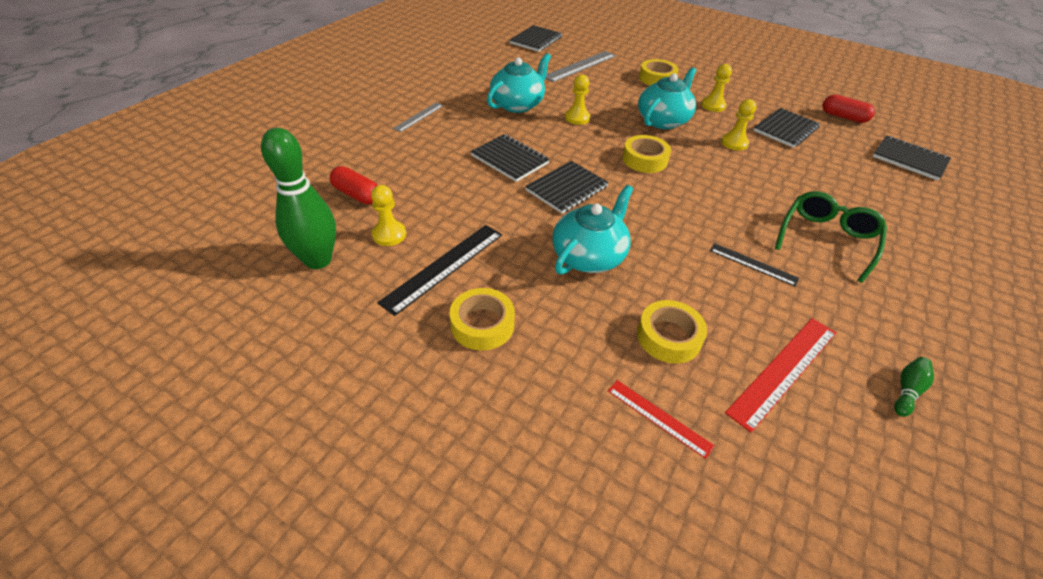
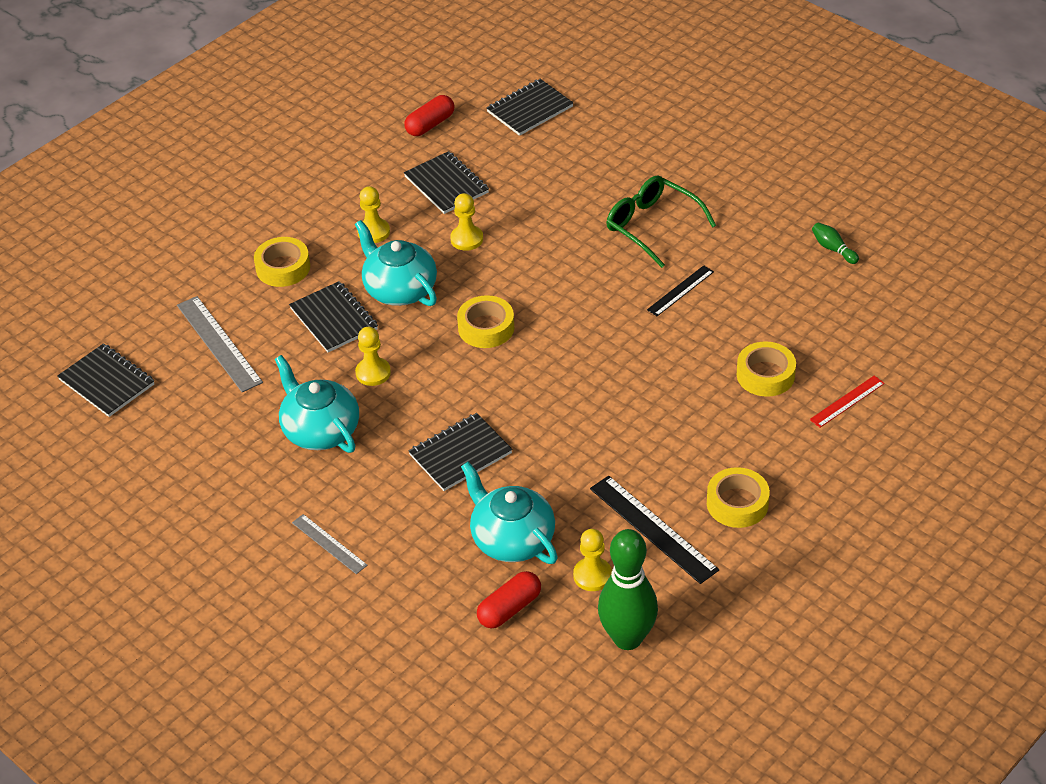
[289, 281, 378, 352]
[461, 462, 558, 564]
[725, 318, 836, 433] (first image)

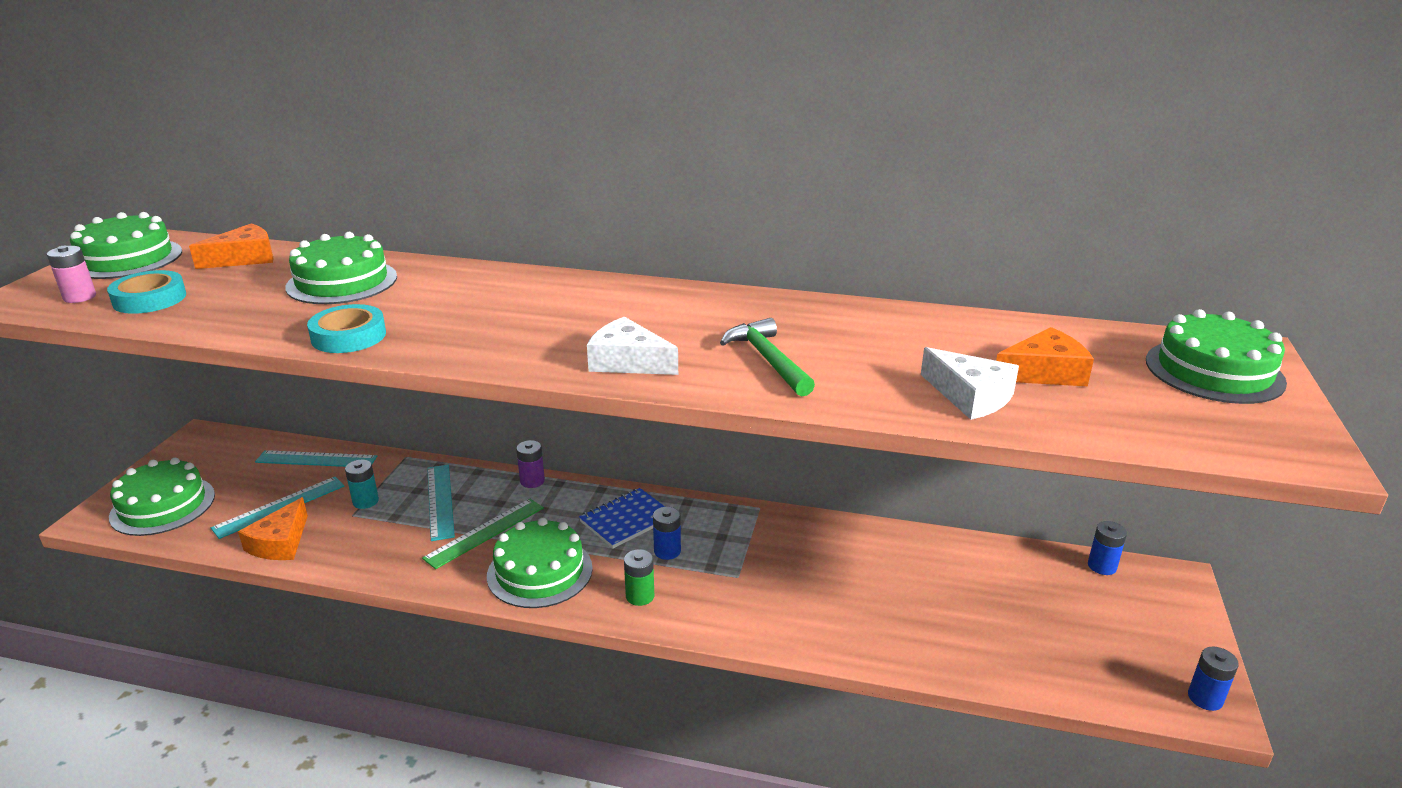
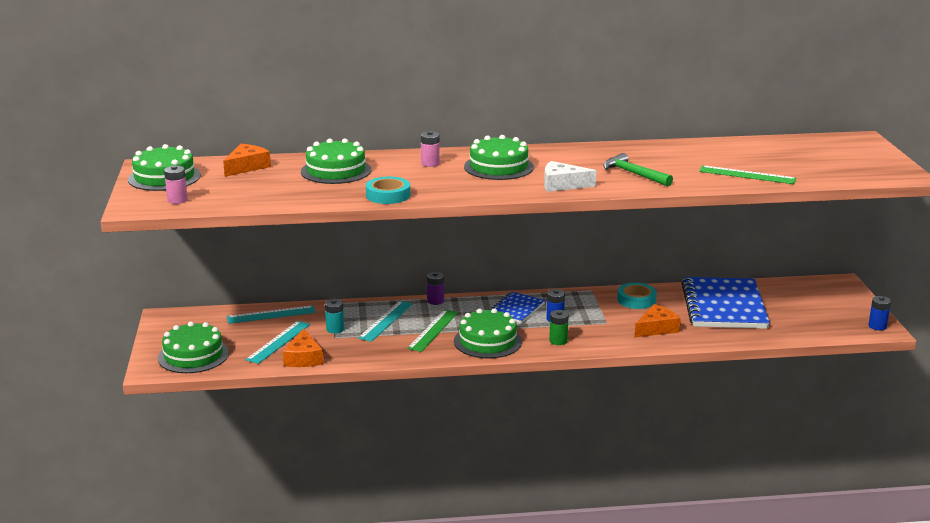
[617, 283, 657, 309]
[464, 135, 534, 180]
[634, 304, 681, 338]
[699, 165, 796, 184]
[358, 301, 412, 342]
[1088, 521, 1127, 575] (first image)
[421, 131, 440, 167]
[682, 277, 770, 329]

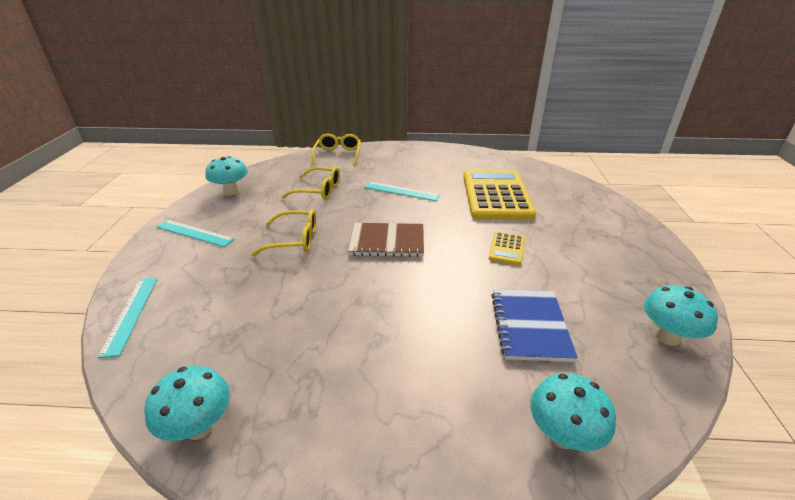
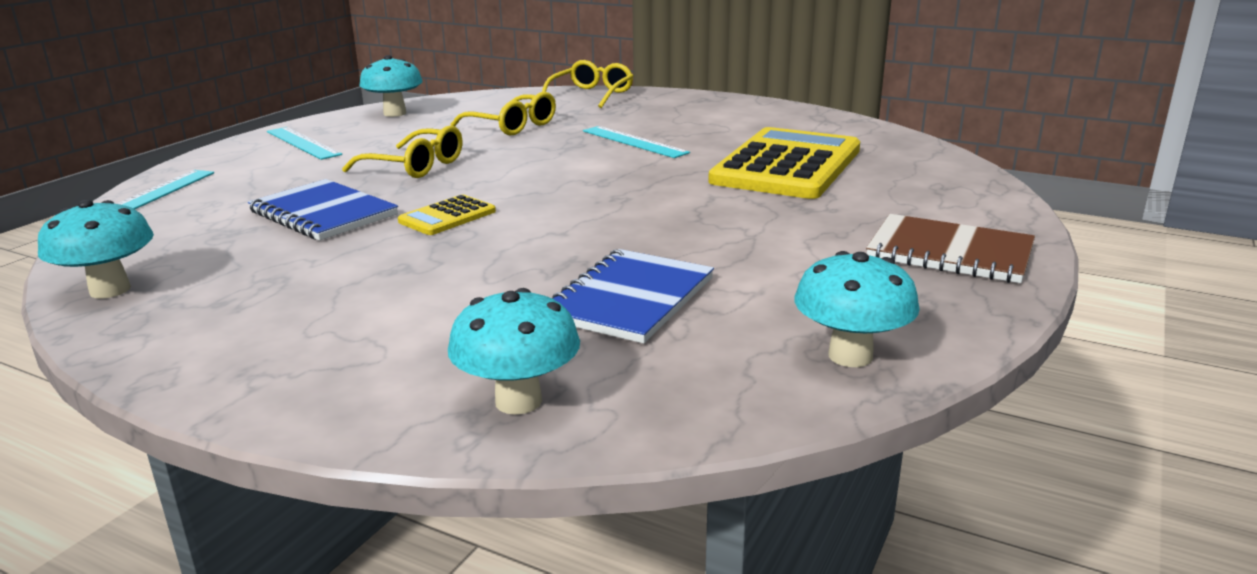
[866, 214, 1035, 283]
[398, 195, 496, 235]
[248, 179, 398, 241]

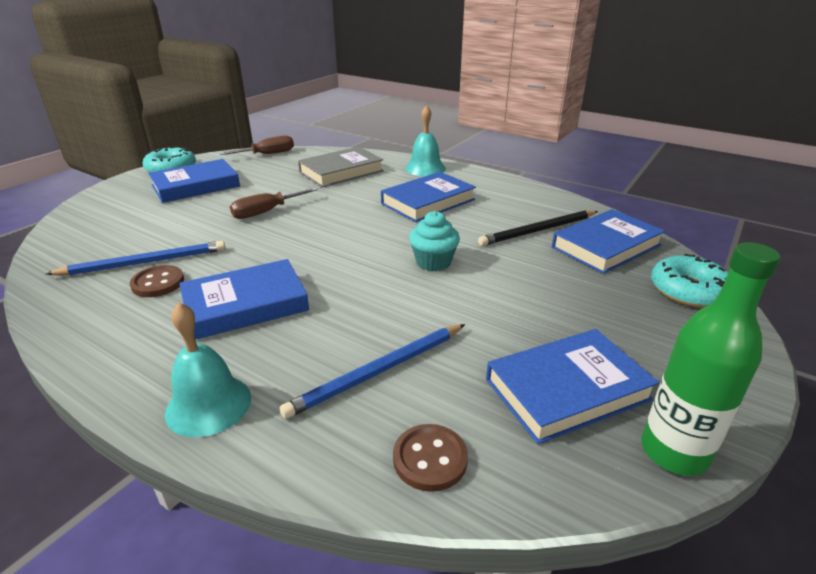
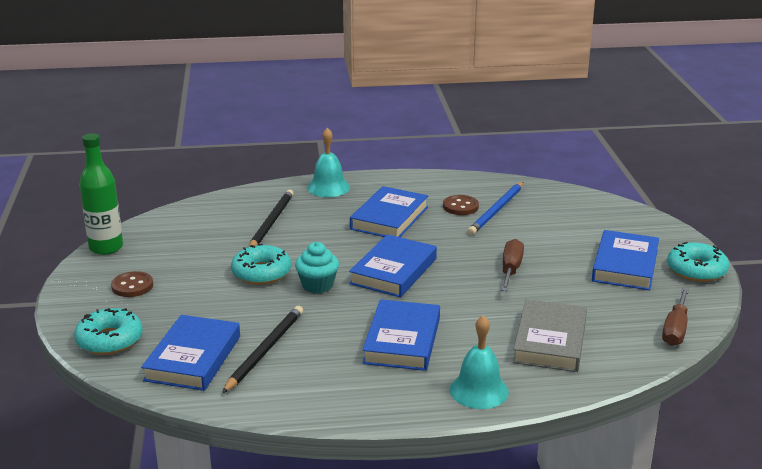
[249, 190, 294, 247]
[349, 234, 437, 297]
[111, 271, 153, 297]
[231, 244, 291, 285]

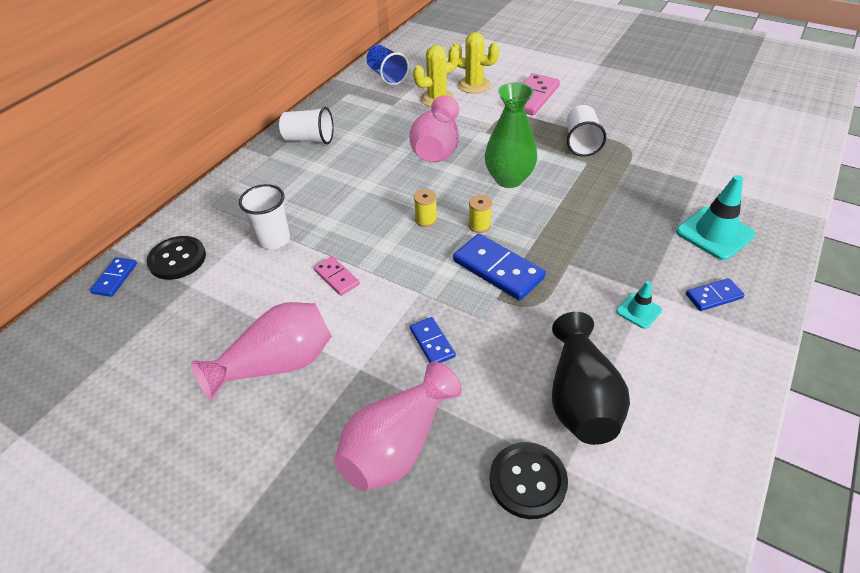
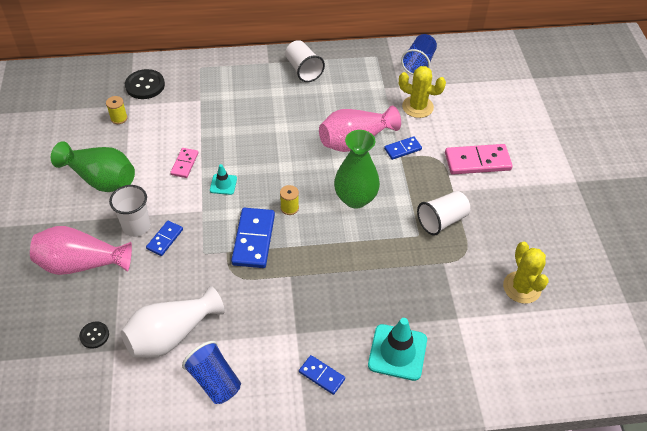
[503, 242, 549, 304]
[109, 185, 150, 237]
[106, 96, 128, 124]
[384, 136, 422, 160]
[210, 164, 237, 195]
[51, 141, 135, 192]
[121, 286, 225, 358]
[79, 322, 109, 348]
[182, 341, 241, 404]

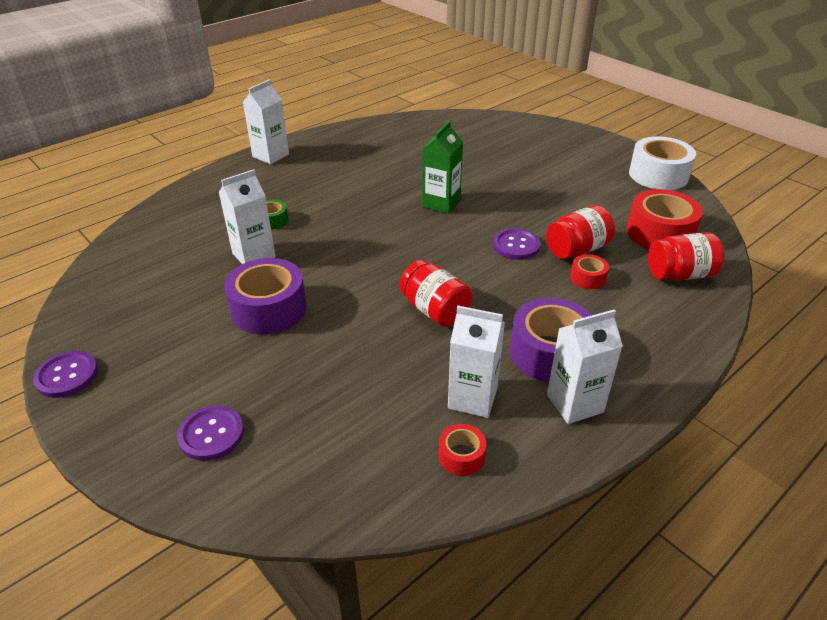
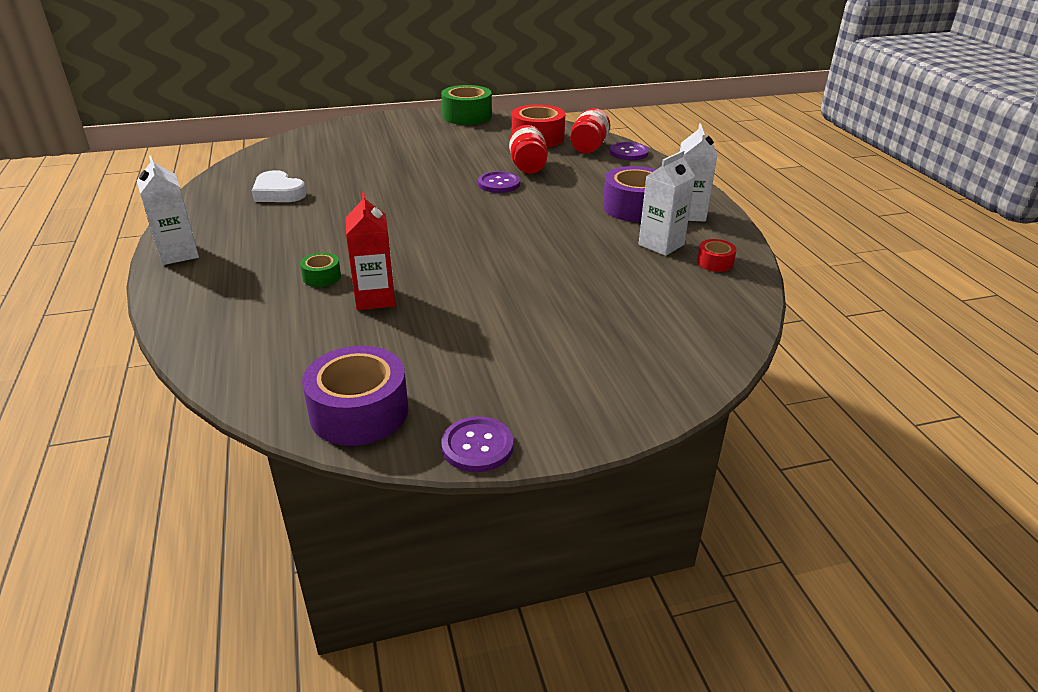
[422, 121, 463, 214] (first image)
[441, 85, 492, 125]
[346, 192, 395, 310]
[570, 254, 609, 289] (first image)
[302, 346, 408, 446]
[399, 260, 473, 327] (first image)
[610, 142, 649, 160]
[252, 170, 306, 202]

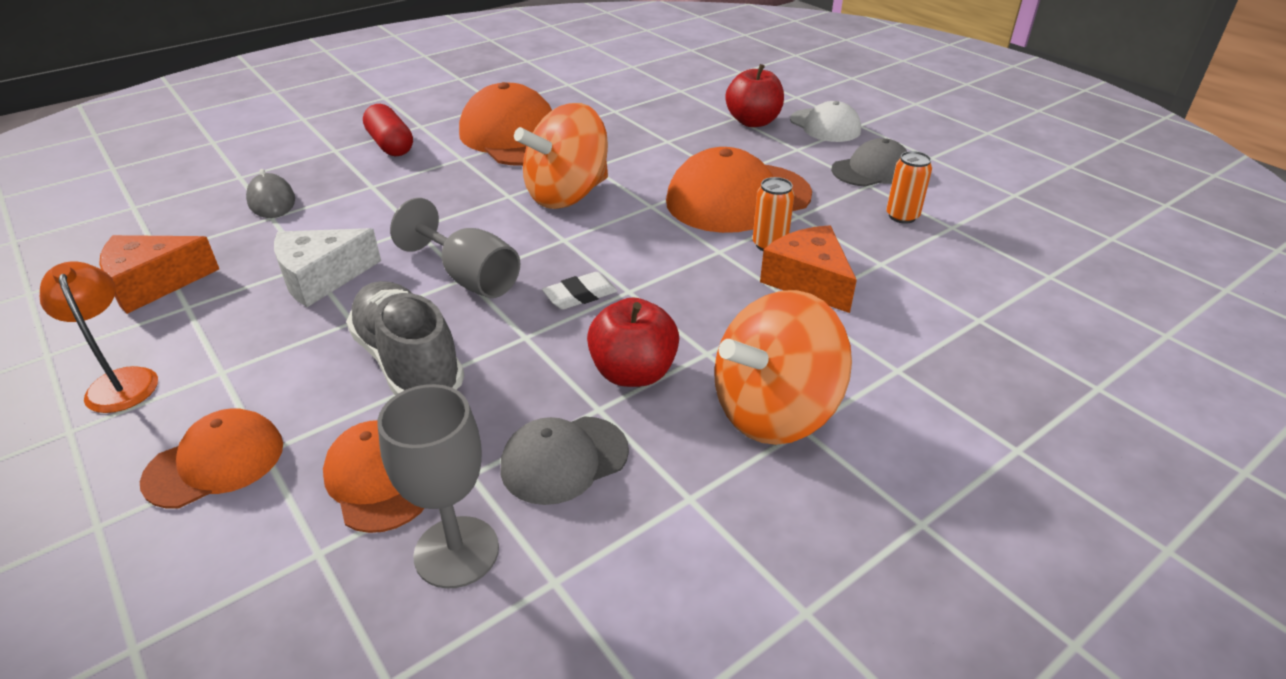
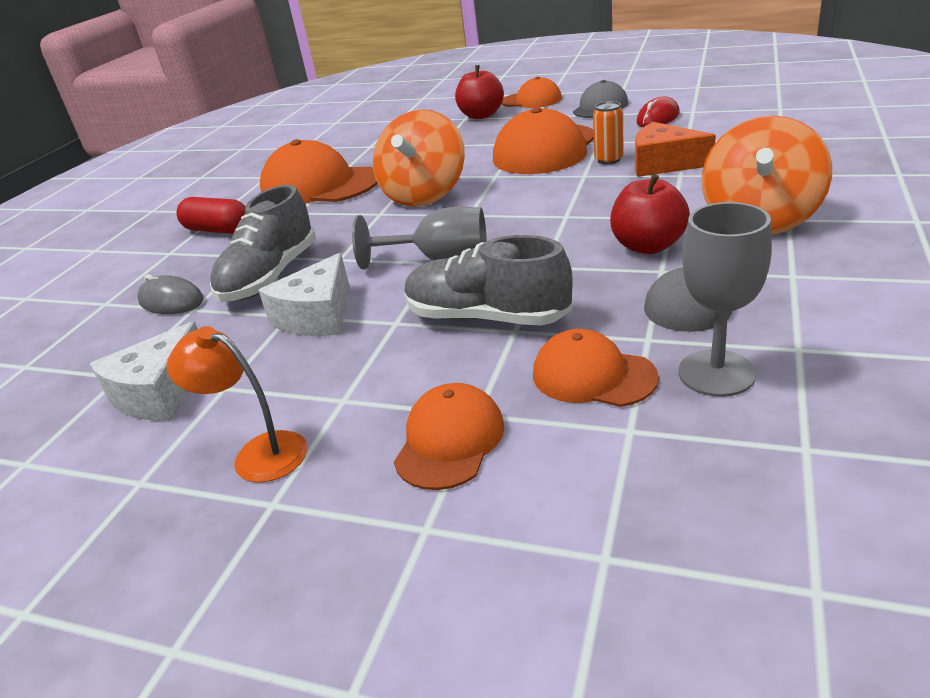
[502, 76, 562, 108]
[636, 96, 680, 127]
[90, 321, 198, 420]
[542, 272, 618, 310] (first image)
[210, 185, 316, 302]

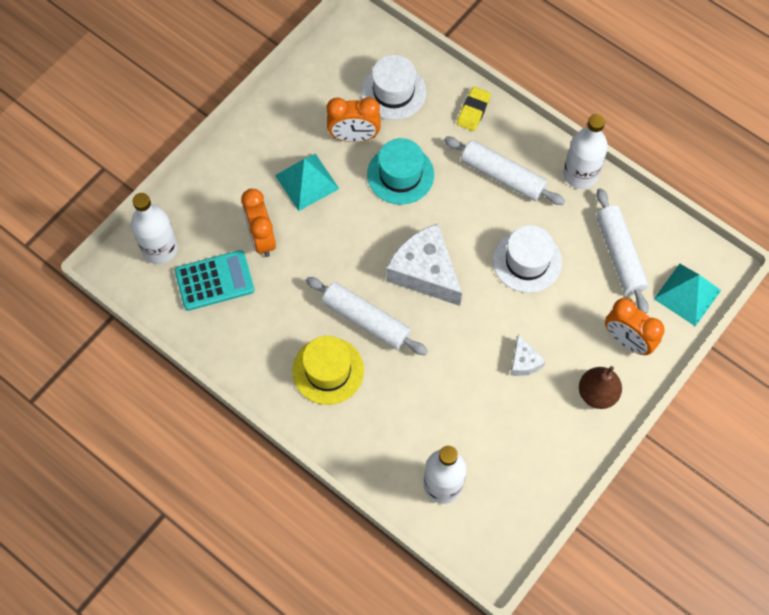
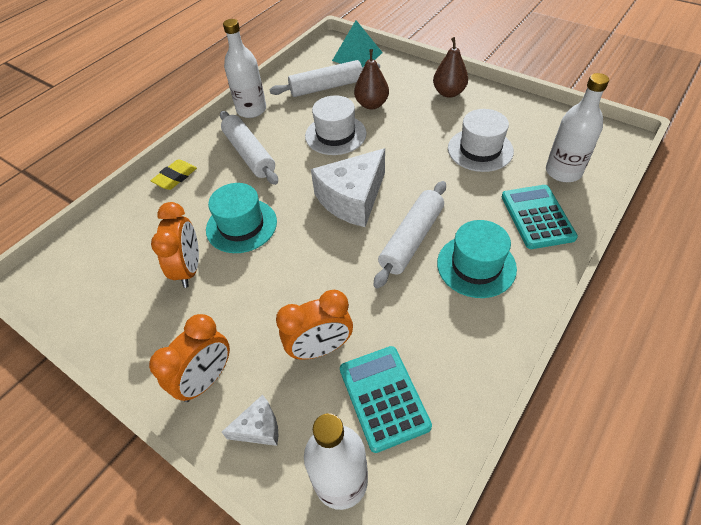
[448, 109, 514, 172]
[151, 159, 197, 190]
[220, 111, 278, 185]
[275, 154, 339, 211] (first image)
[149, 314, 230, 402]
[222, 395, 278, 446]
[437, 220, 517, 298]
[354, 49, 389, 109]
[502, 185, 578, 249]

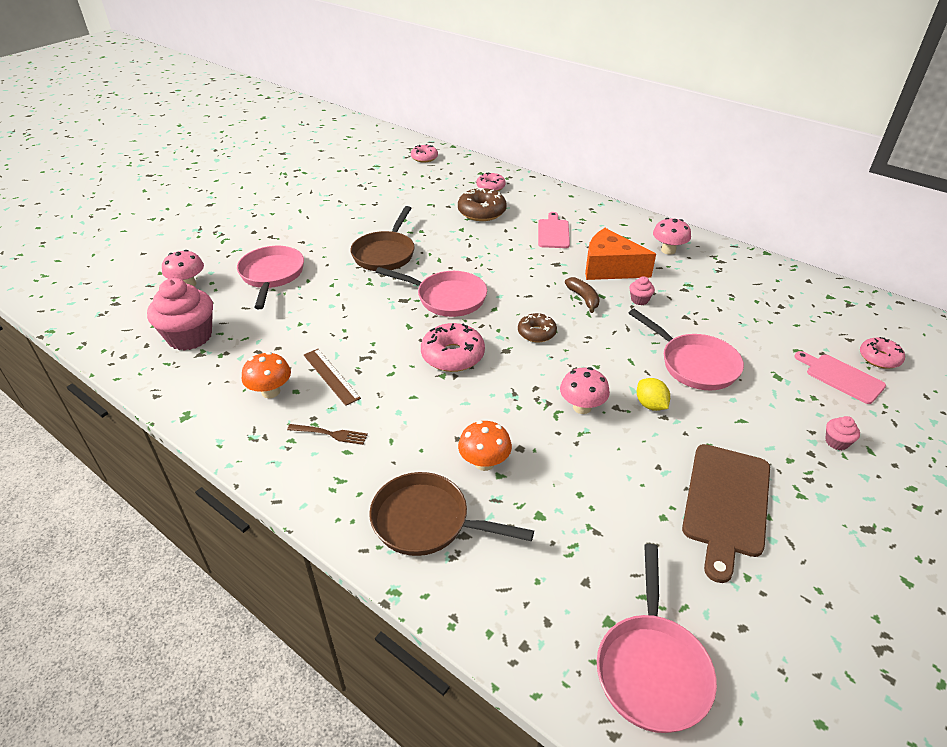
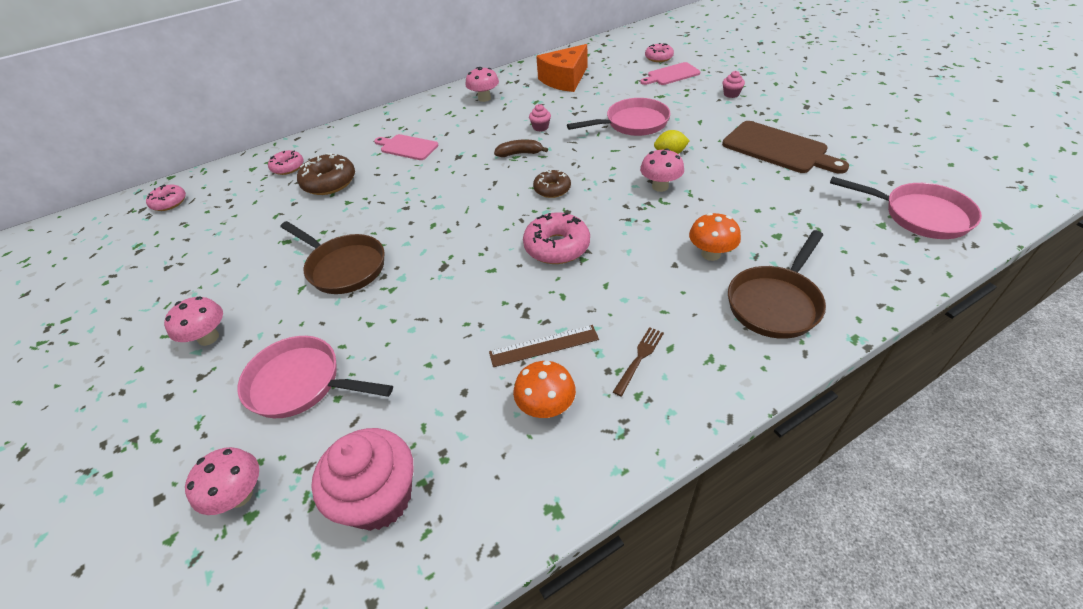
[536, 44, 588, 92]
[376, 267, 487, 317] (first image)
[164, 296, 223, 346]

